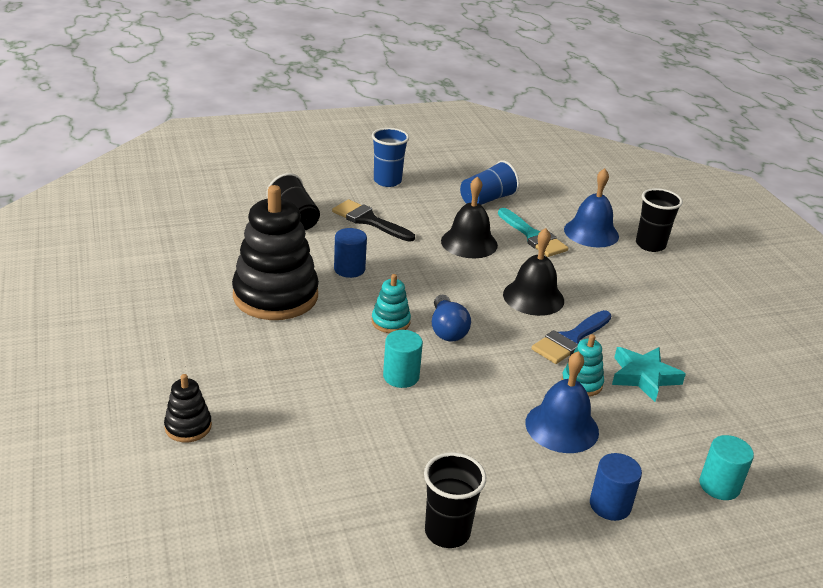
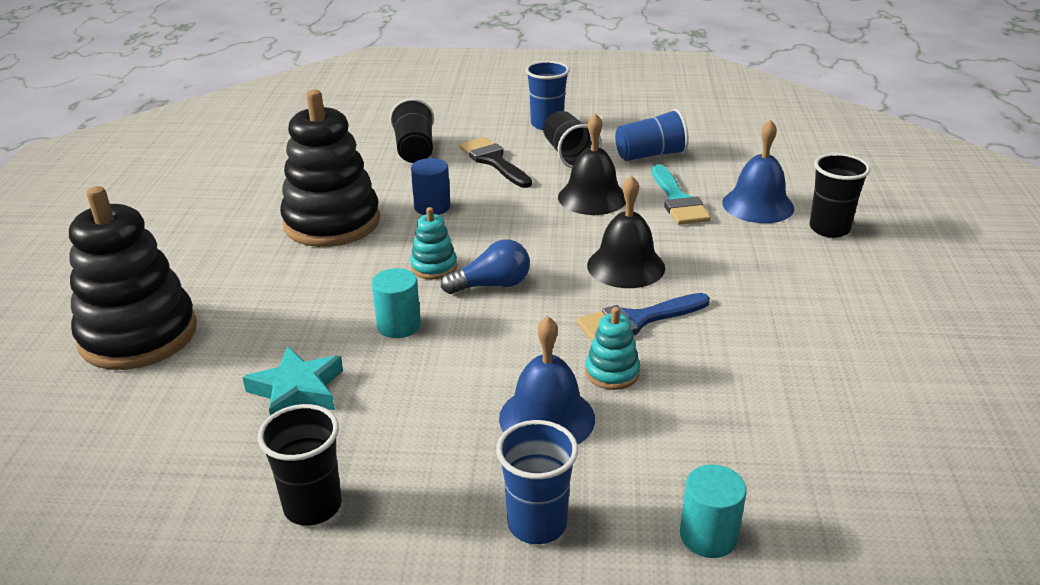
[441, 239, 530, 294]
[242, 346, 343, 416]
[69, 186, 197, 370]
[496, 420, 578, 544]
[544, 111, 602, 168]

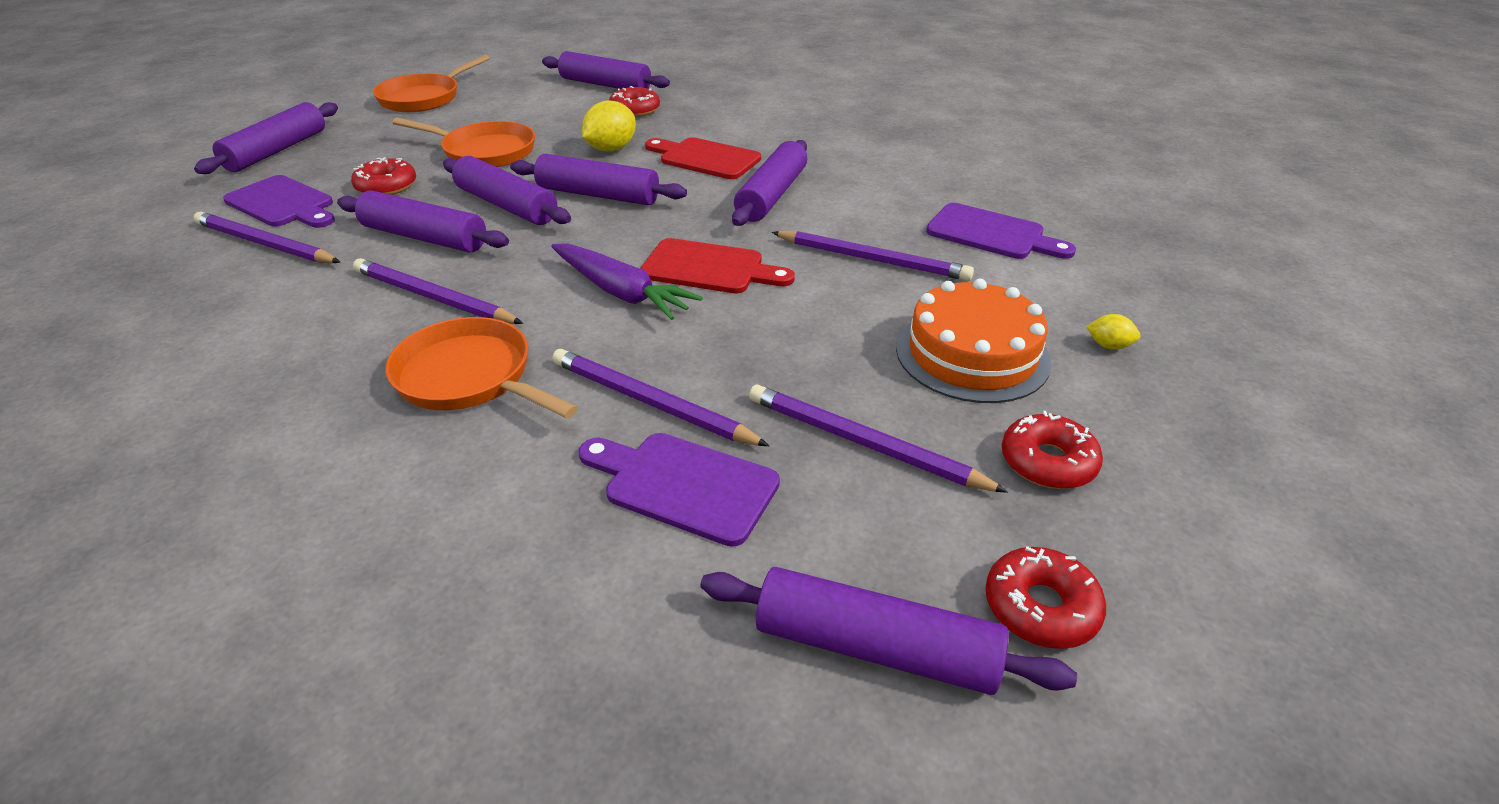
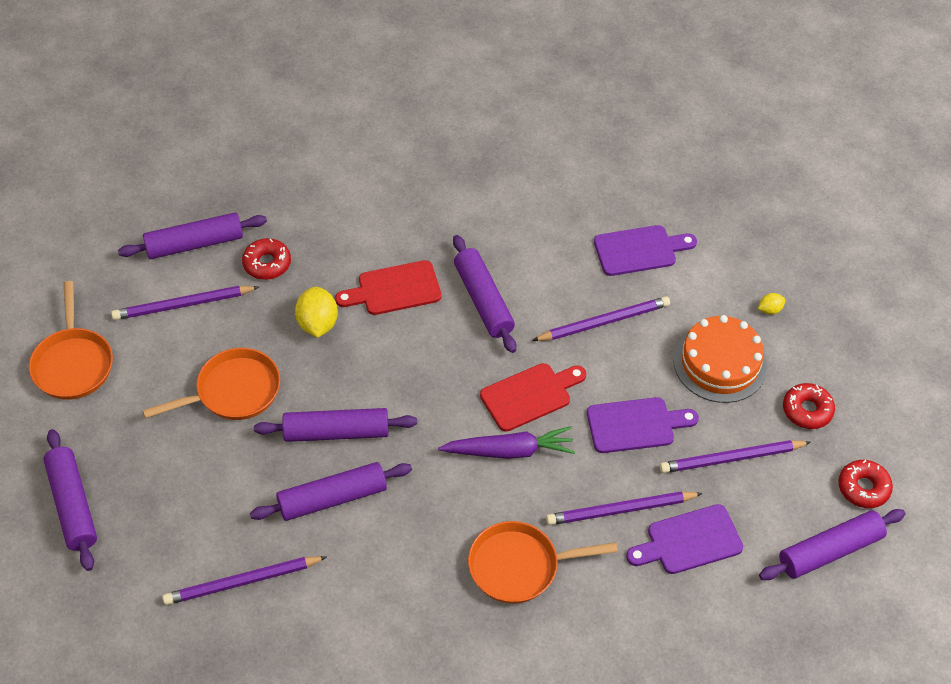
[510, 154, 687, 205] (first image)
[351, 157, 416, 195] (first image)
[587, 397, 699, 453]
[111, 286, 259, 320]

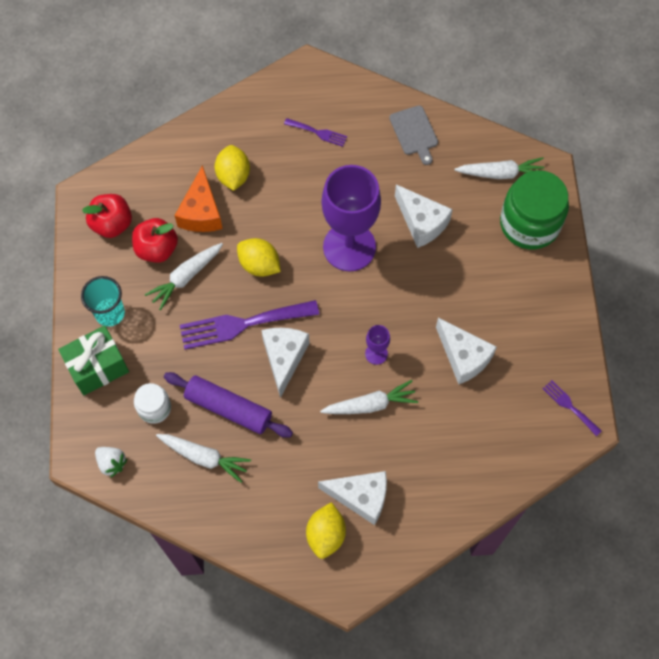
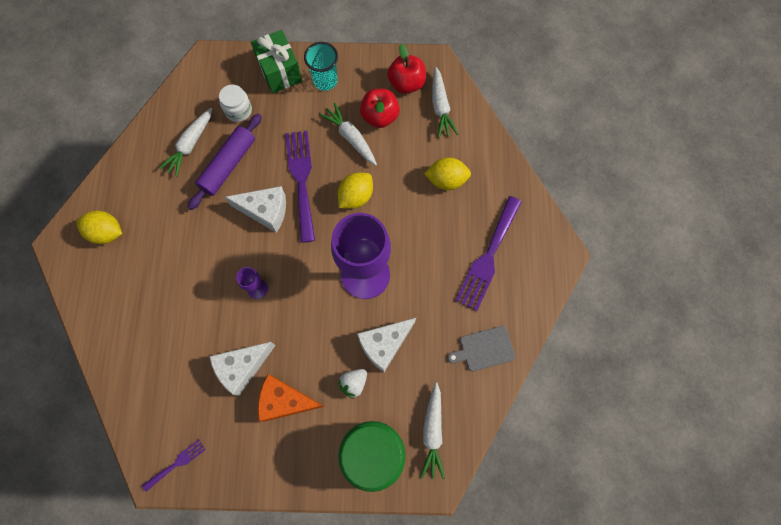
[455, 196, 522, 311]
[258, 374, 325, 422]
[432, 67, 458, 138]
[338, 369, 367, 399]
[318, 471, 387, 525] (first image)

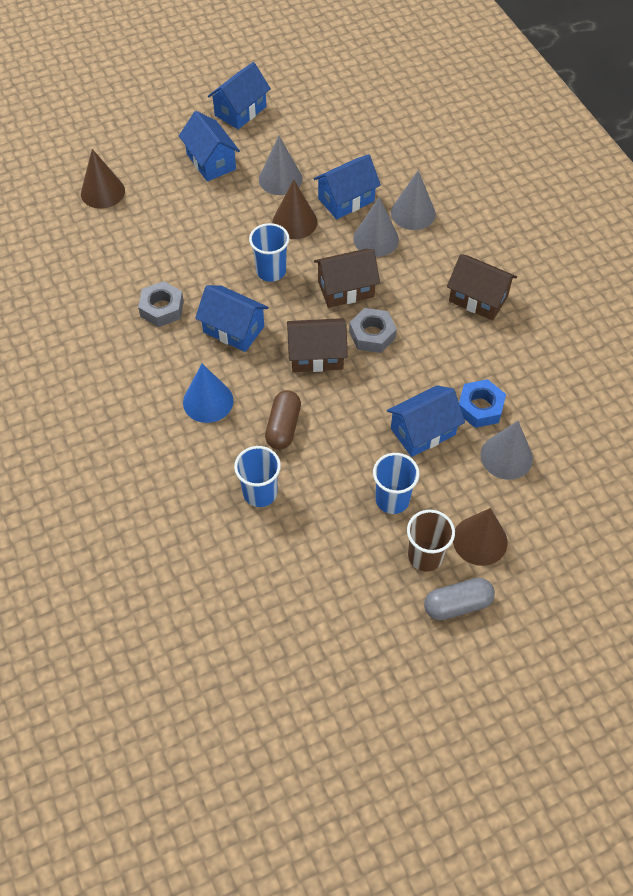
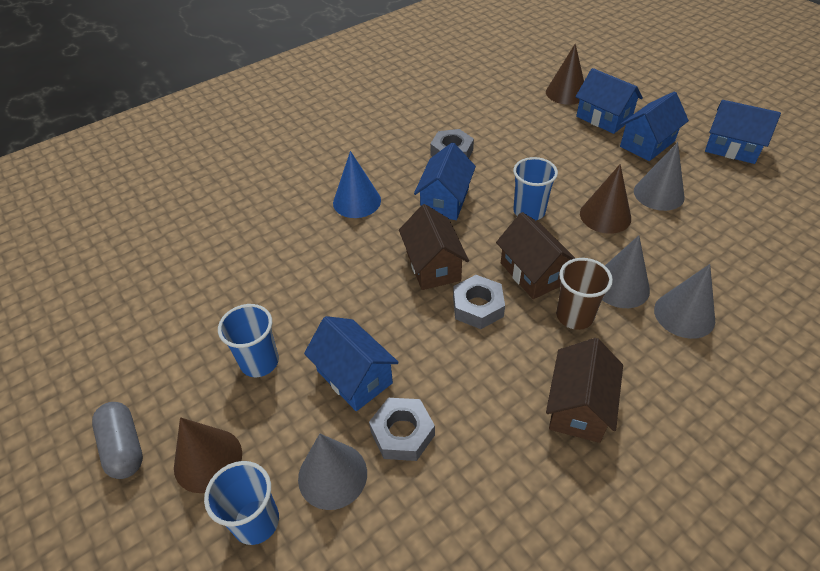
[576, 68, 643, 134]
[369, 398, 435, 461]
[265, 390, 301, 450] (first image)
[204, 461, 279, 545]
[556, 258, 613, 330]

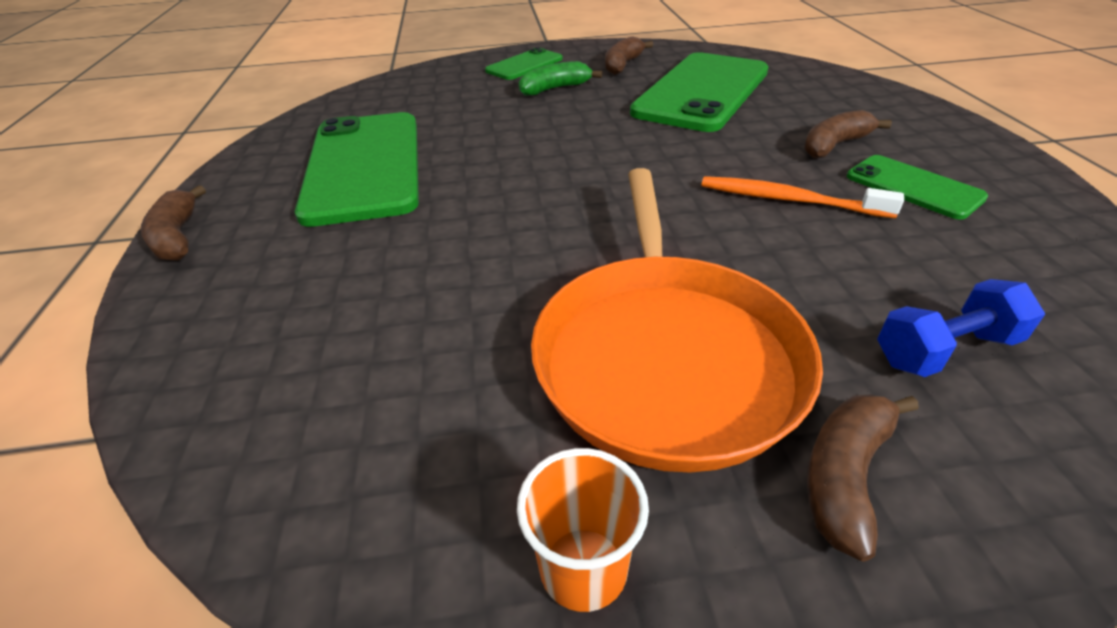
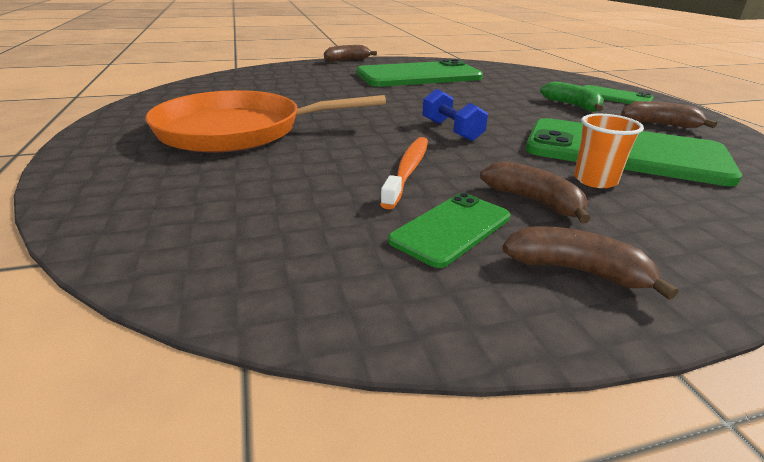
[422, 89, 488, 142]
[502, 226, 678, 300]
[574, 114, 644, 188]

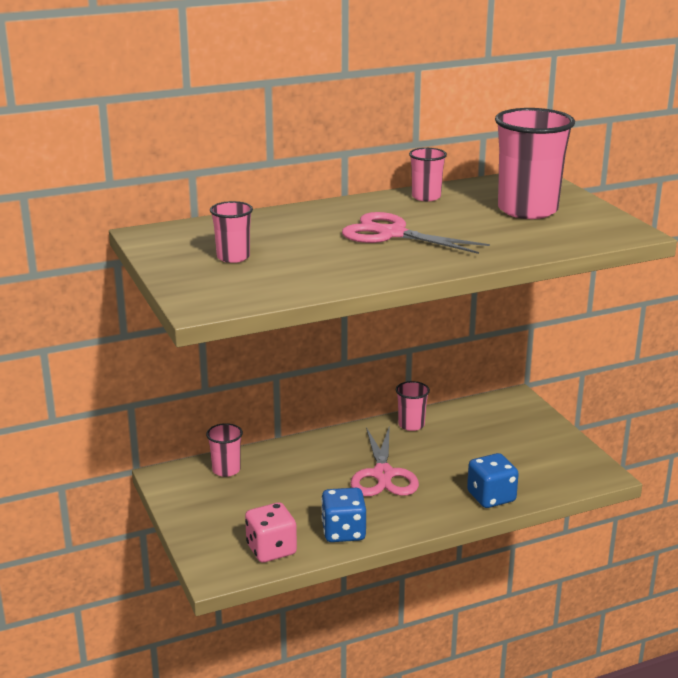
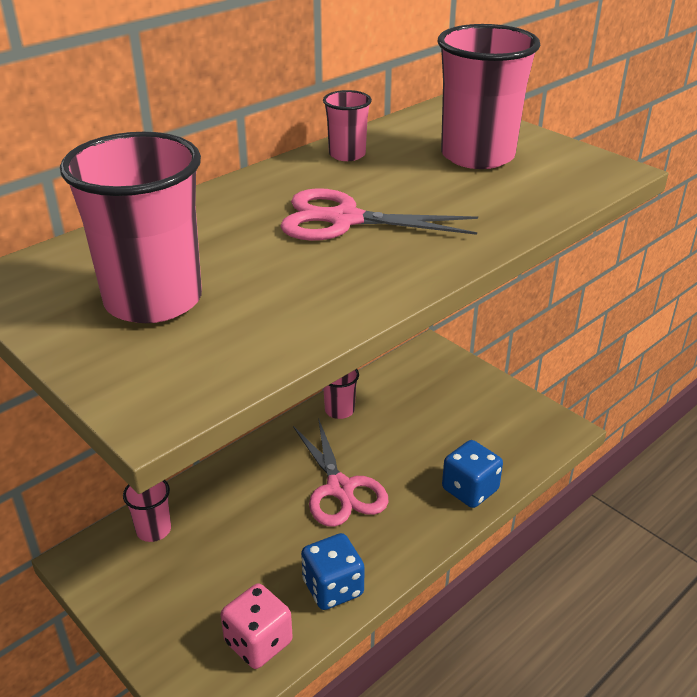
[60, 132, 202, 323]

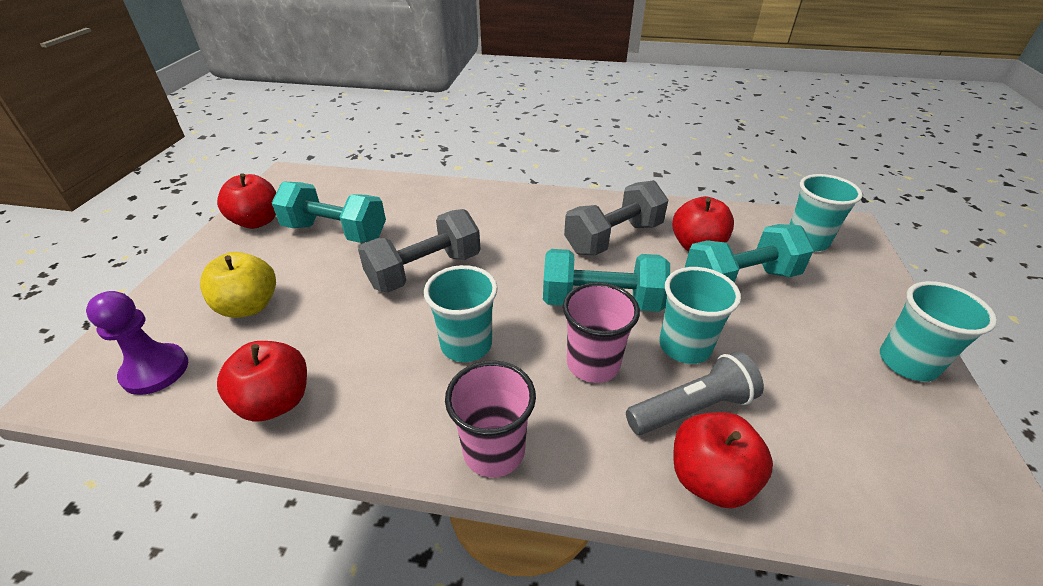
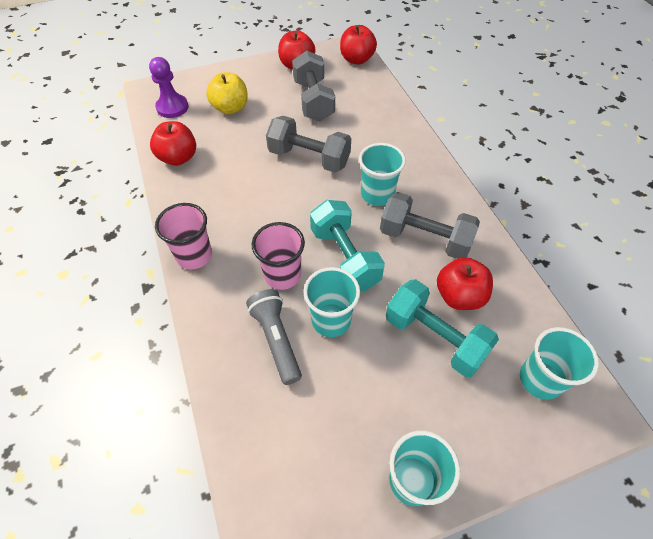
[292, 51, 335, 121]
[359, 143, 406, 206]
[246, 289, 302, 385]
[340, 25, 377, 65]

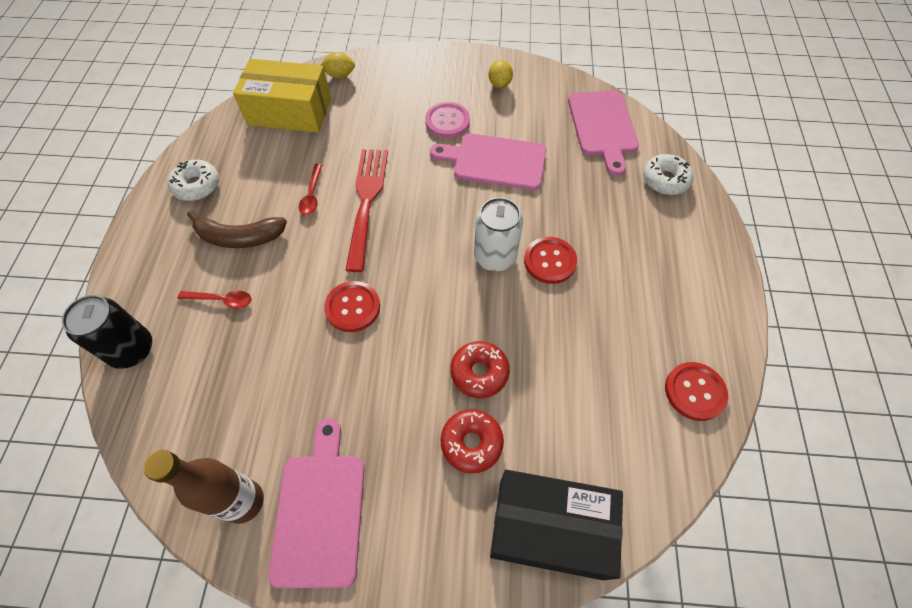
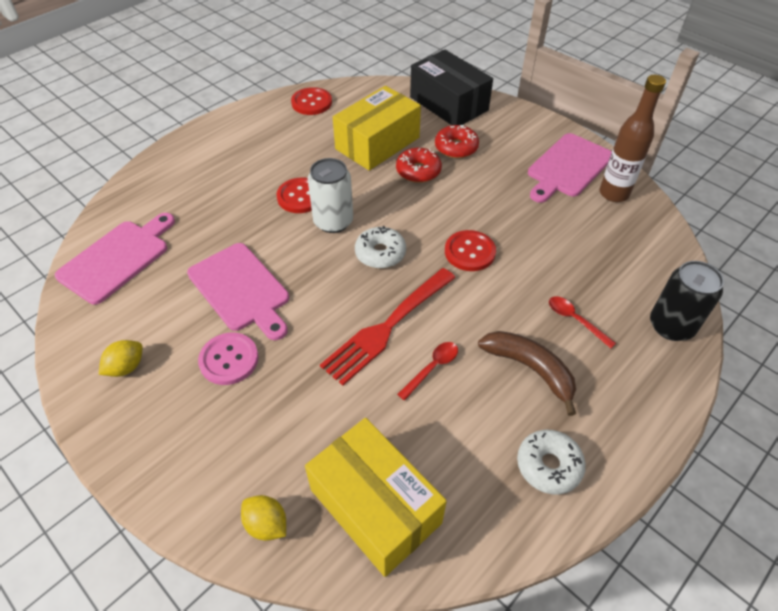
[355, 226, 406, 269]
[333, 86, 421, 171]

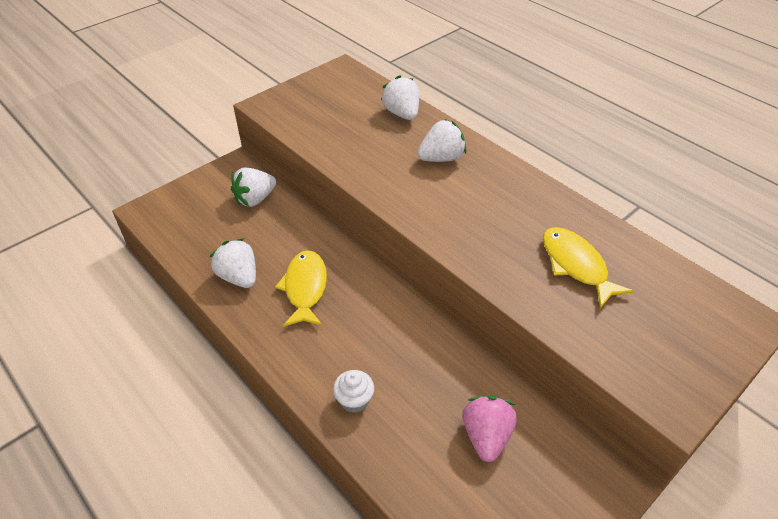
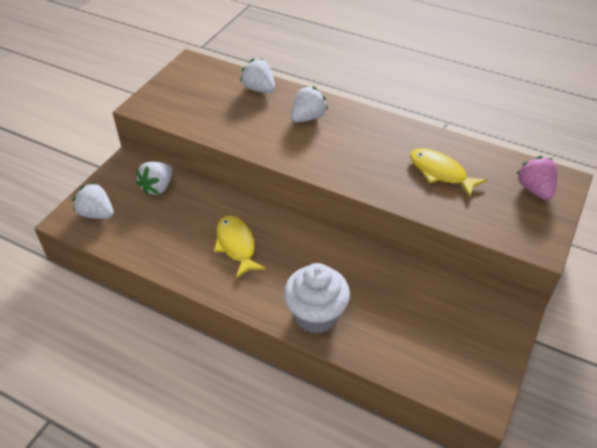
[72, 182, 114, 219]
[284, 263, 350, 334]
[516, 156, 557, 200]

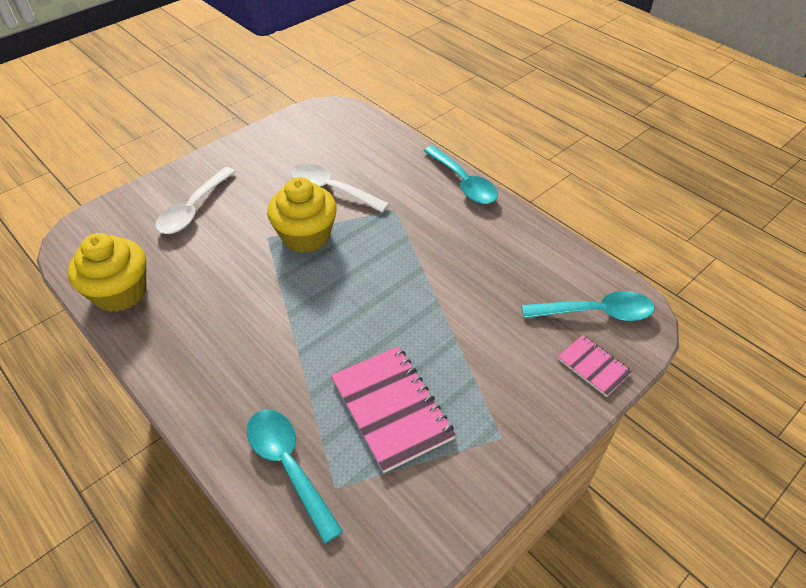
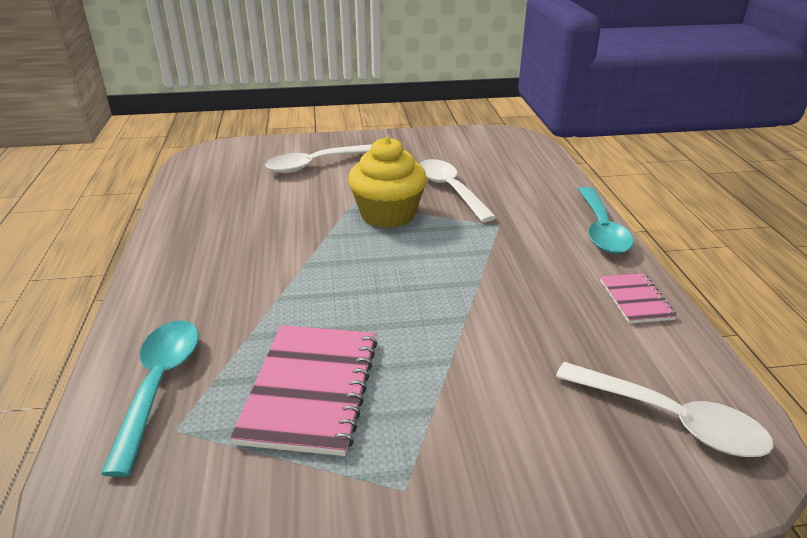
[67, 233, 146, 312] (first image)
[556, 362, 774, 457]
[600, 273, 677, 324]

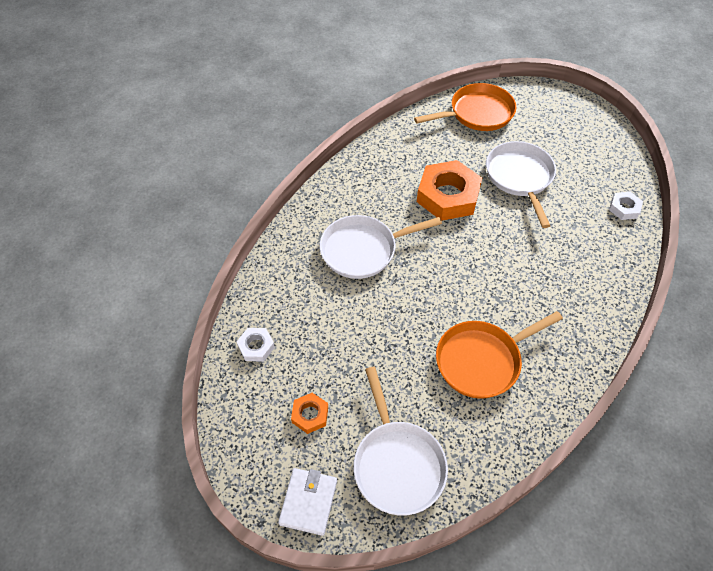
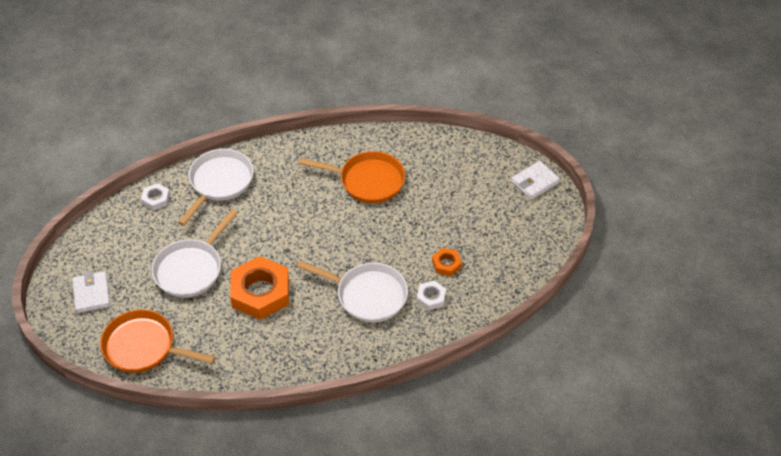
[417, 281, 446, 311]
[178, 149, 254, 226]
[432, 248, 462, 276]
[72, 271, 110, 313]

